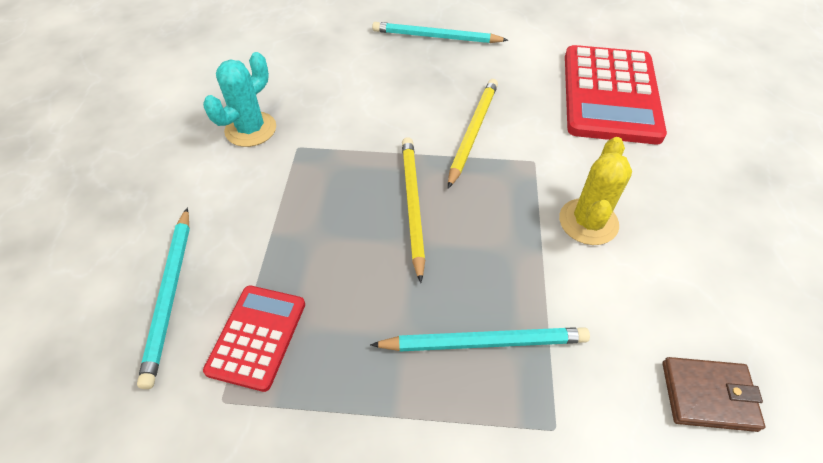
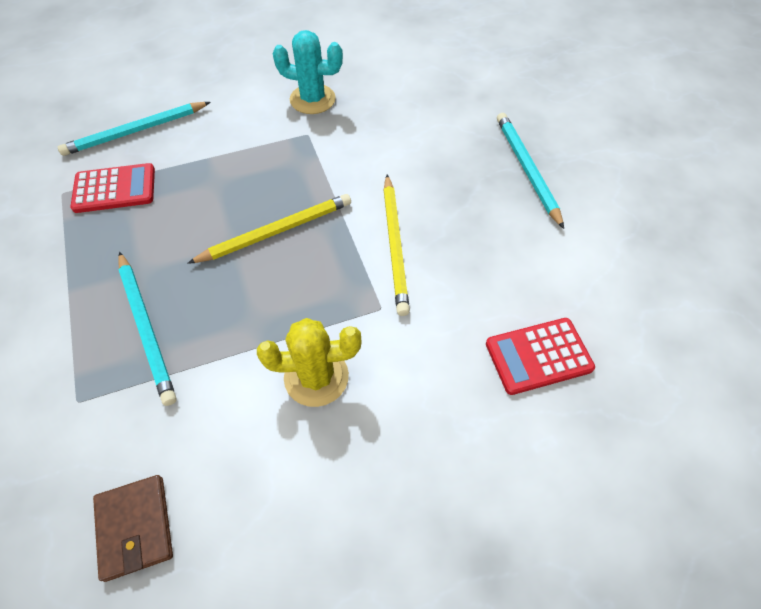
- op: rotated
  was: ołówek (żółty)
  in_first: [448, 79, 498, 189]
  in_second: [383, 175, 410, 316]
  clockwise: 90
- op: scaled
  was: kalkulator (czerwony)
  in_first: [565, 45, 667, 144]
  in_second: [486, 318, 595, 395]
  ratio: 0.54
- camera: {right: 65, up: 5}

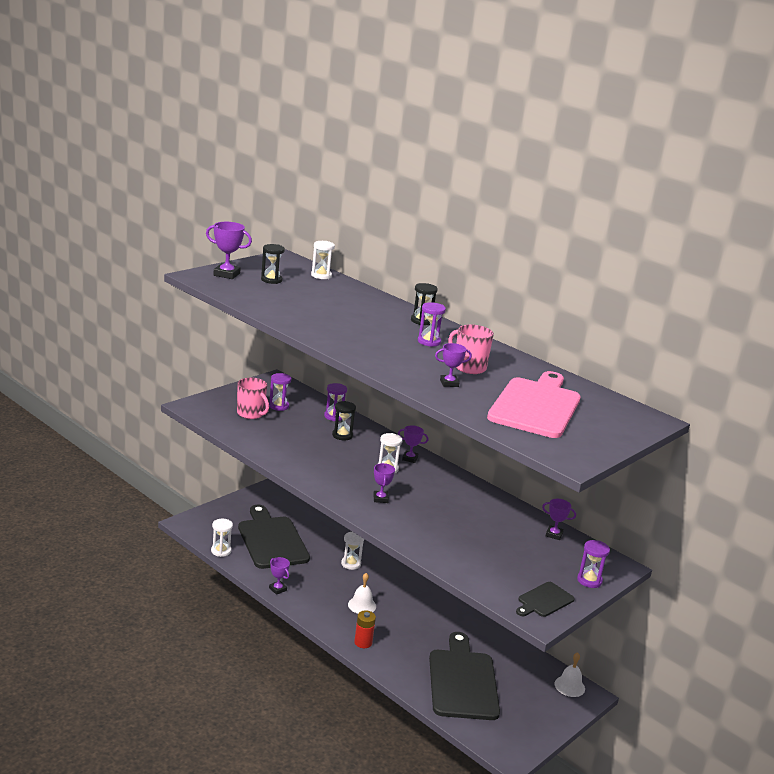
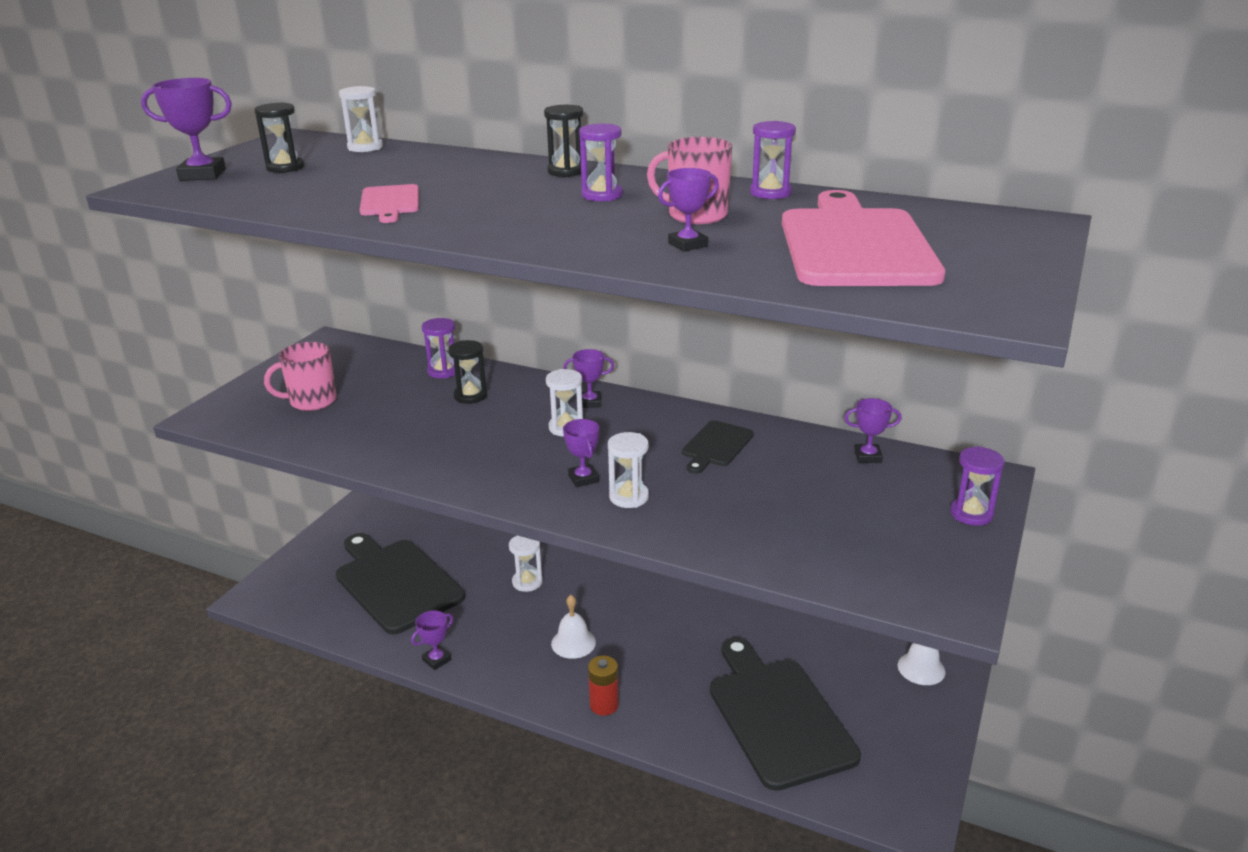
- op: shifted
  was: klepsydra (biały)
  in_first: [211, 519, 233, 557]
  in_second: [608, 432, 649, 508]
- op: rotated
  was: kubek (różowy)
  in_first: [237, 378, 269, 419]
  in_second: [264, 342, 336, 411]
  clockwise: 135
- op: shifted
  was: klepsydra (fioletowy)
  in_first: [269, 373, 291, 411]
  in_second: [750, 121, 796, 199]
- op: rotated
  was: puchar (fioletowy)
  in_first: [269, 557, 290, 595]
  in_second: [411, 611, 453, 670]
  clockwise: -75
- op: shifted
  was: deska do krojenia (czarny)
  in_first: [516, 582, 575, 617]
  in_second: [682, 420, 754, 474]
- op: new
  now: deska do krojenia (różowy)
  in_second: [360, 184, 419, 223]
- camera: {right: -15, up: 5}

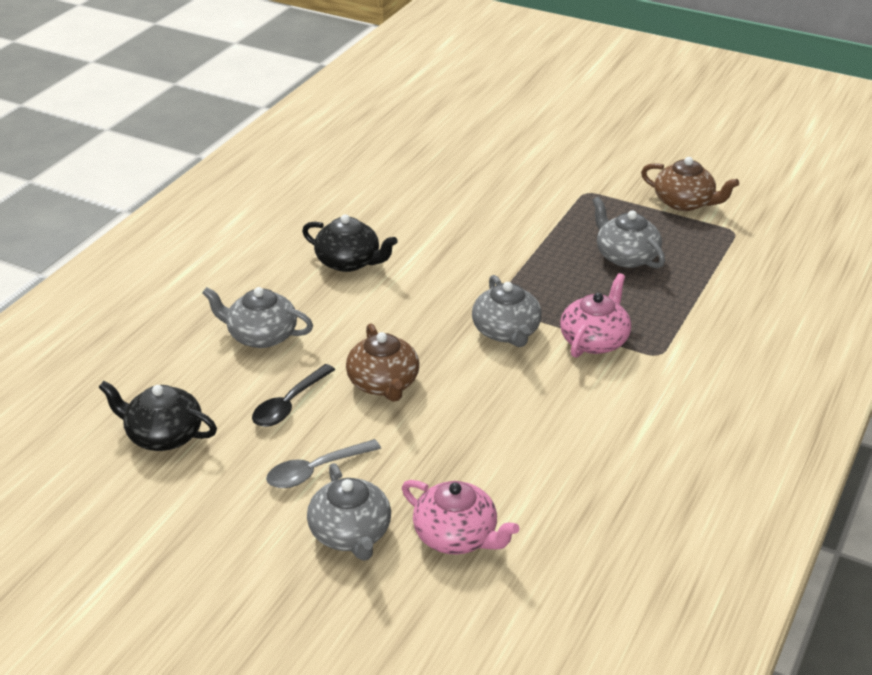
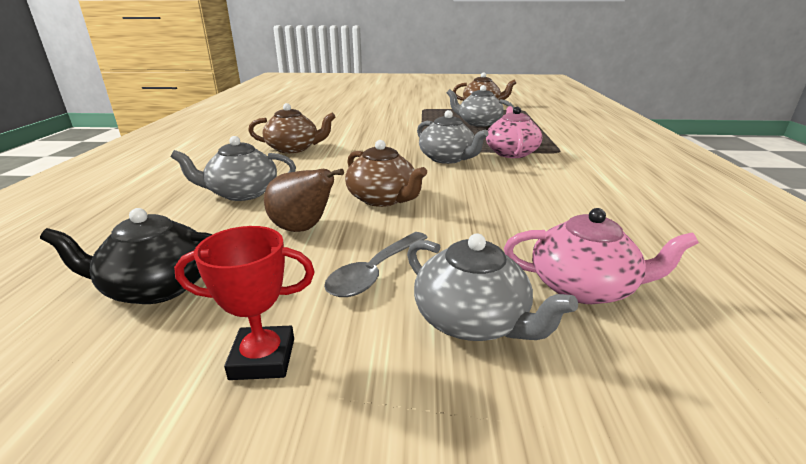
- op: swapped
  was: łyżka (czarny)
  now: gruszka (brązowy)
  in_first: [252, 364, 335, 427]
  in_second: [264, 169, 344, 232]
- op: repainted
  was: imbryk (czarny)
  now: imbryk (brązowy)
  in_first: [302, 214, 398, 272]
  in_second: [248, 103, 336, 153]
- op: new
  now: puchar (czerwony)
  in_second: [174, 226, 315, 380]
- camera: {right: -25, up: -10}

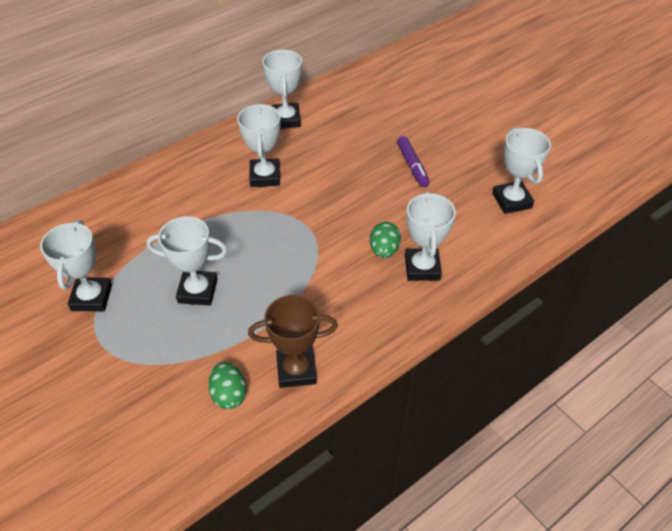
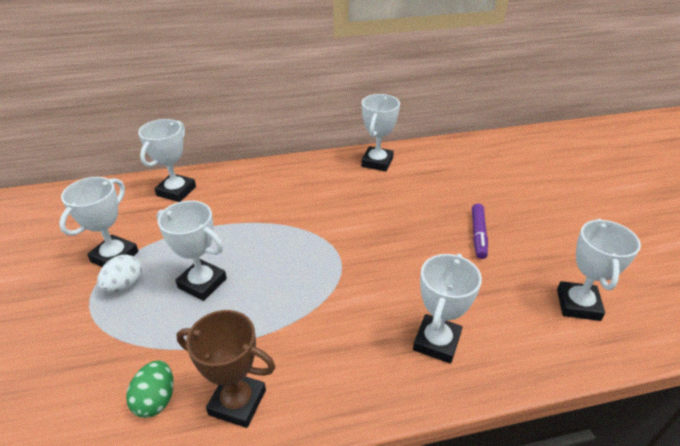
- op: shifted
  was: puchar (biały)
  in_first: [237, 103, 281, 187]
  in_second: [138, 119, 196, 202]
- op: gone
  was: jajko (zielony)
  in_first: [370, 222, 401, 258]
- op: new
  now: jajko (biały)
  in_second: [97, 255, 142, 293]
- camera: {right: 25, up: -10}

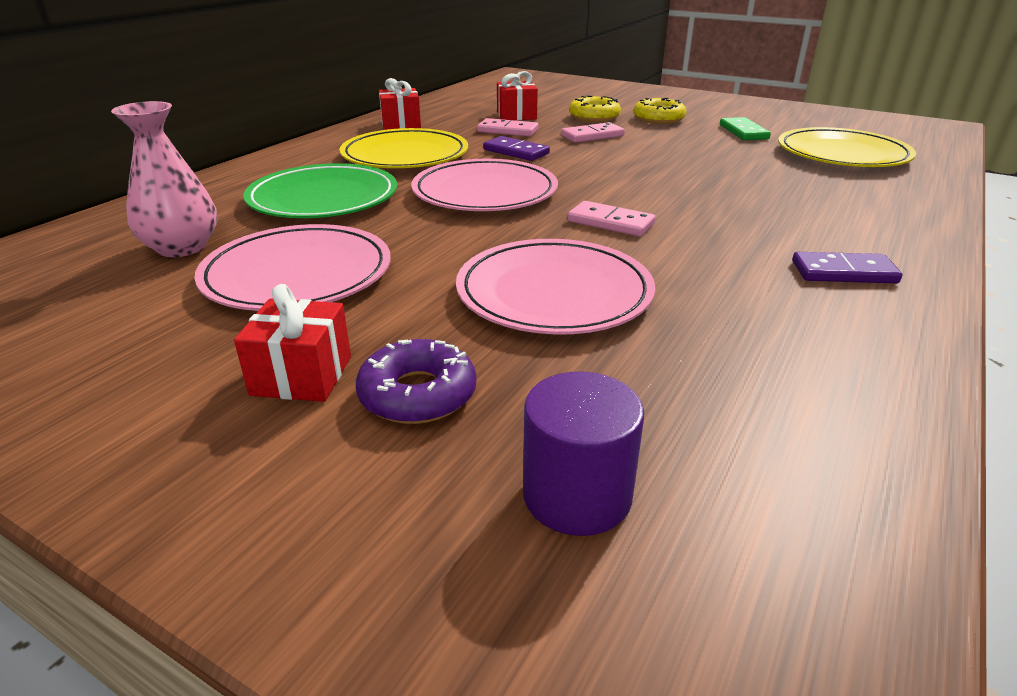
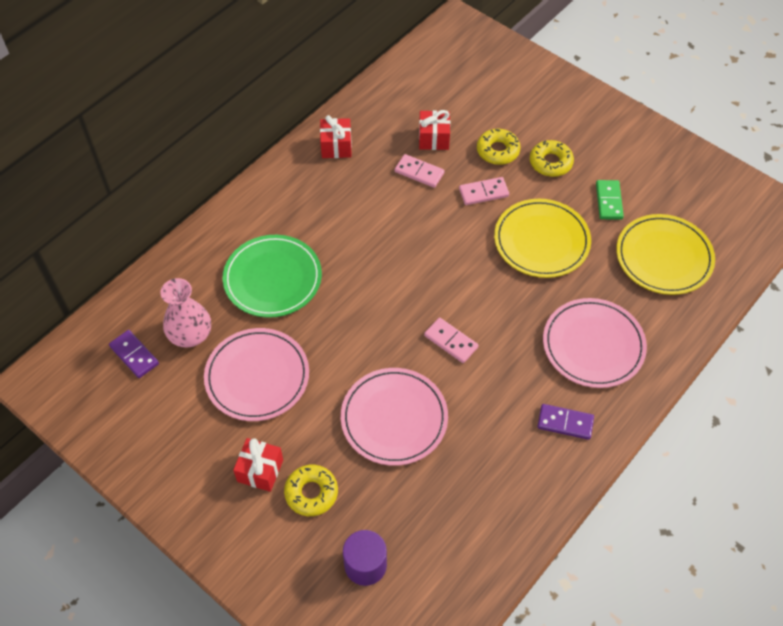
- op: shifted
  was: talerz (żółty)
  in_first: [339, 128, 468, 168]
  in_second: [494, 199, 591, 278]
- op: repainted
  was: donut (fioletowy)
  now: donut (żółty)
  in_first: [356, 339, 476, 424]
  in_second: [284, 465, 338, 516]
- op: shifted
  was: talerz (różowy)
  in_first: [411, 159, 558, 211]
  in_second: [543, 298, 647, 388]
- op: shifted
  was: kostka domina (fioletowy)
  in_first: [483, 136, 550, 161]
  in_second: [109, 330, 159, 378]
- camera: {right: 10, up: 25}

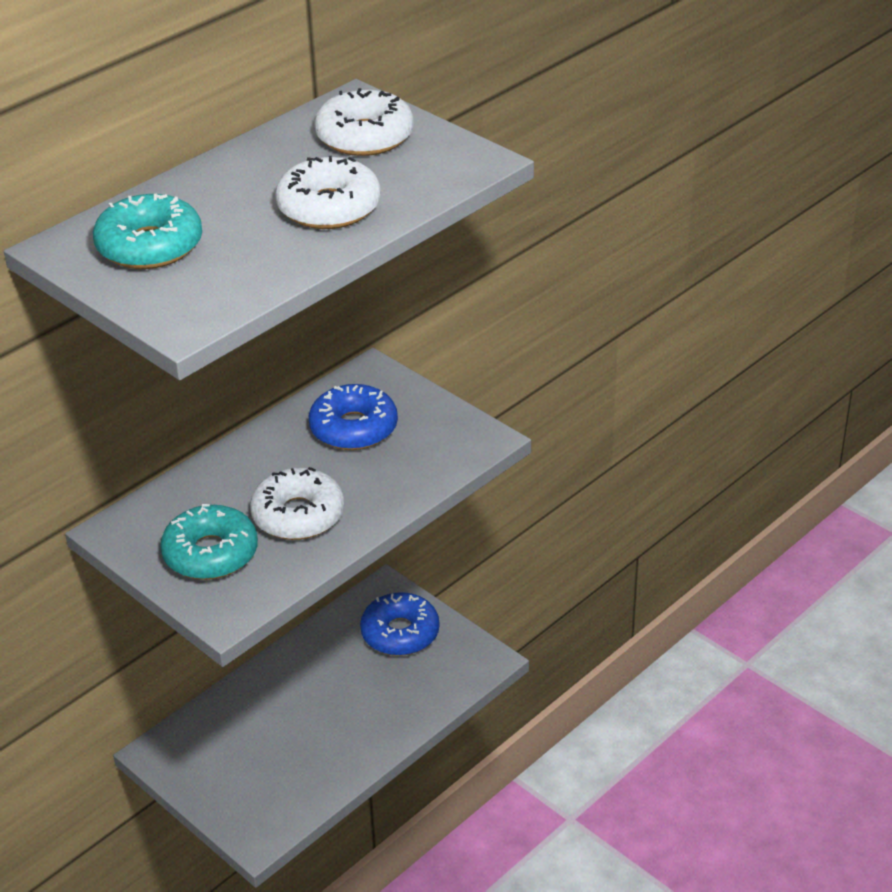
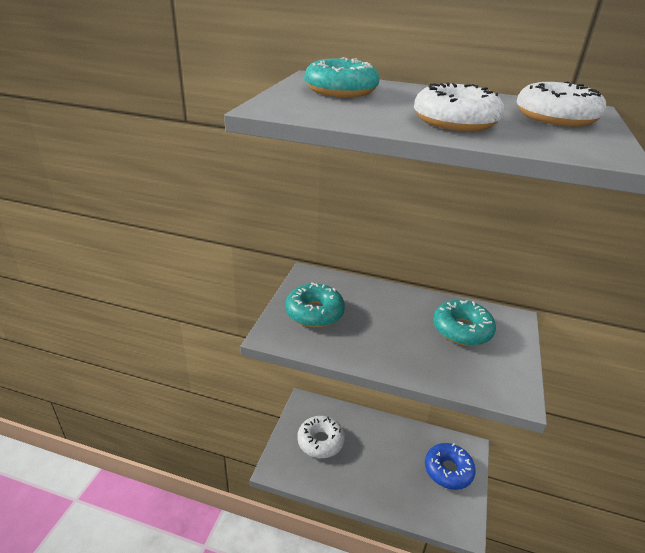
- op: shifted
  was: donut (biały)
  in_first: [250, 467, 345, 540]
  in_second: [297, 416, 345, 458]
- op: repainted
  was: donut (niebieski)
  now: donut (turkusowy)
  in_first: [309, 384, 398, 450]
  in_second: [433, 300, 496, 346]
- camera: {right: 60, up: -5}

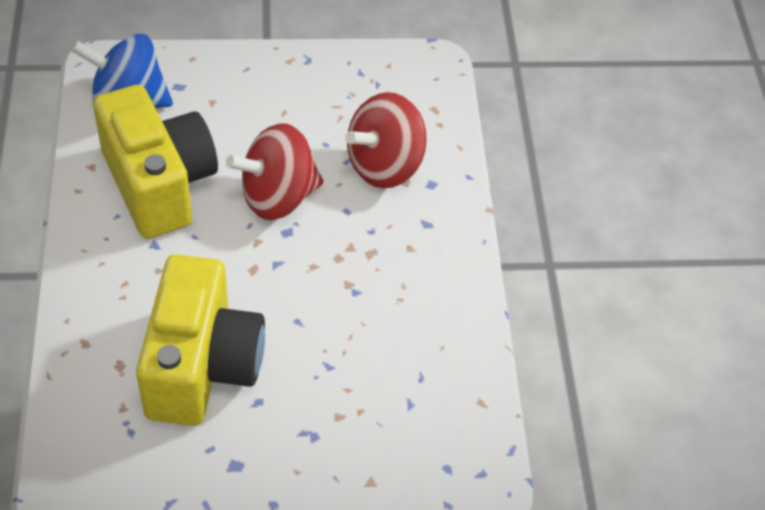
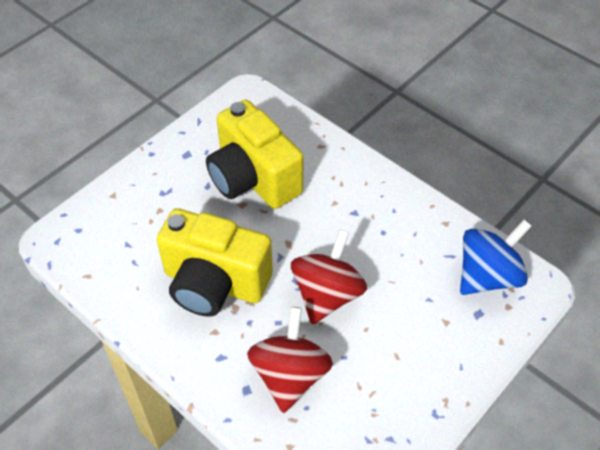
- op: shifted
  was: aparat fotograficzny (żółty)
  in_first: [93, 85, 218, 239]
  in_second: [156, 208, 273, 317]
- camera: {right: 140, up: 0}

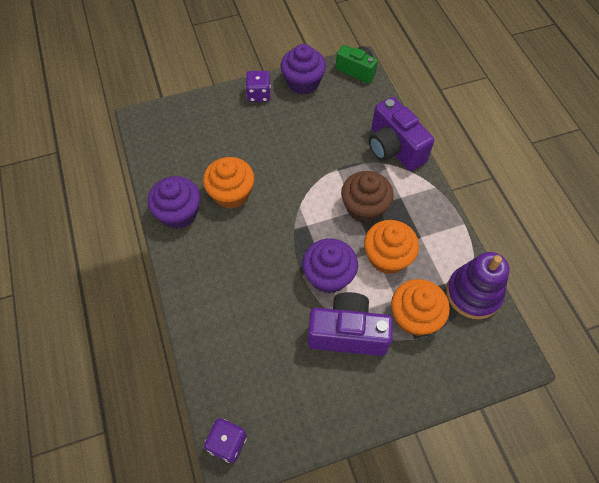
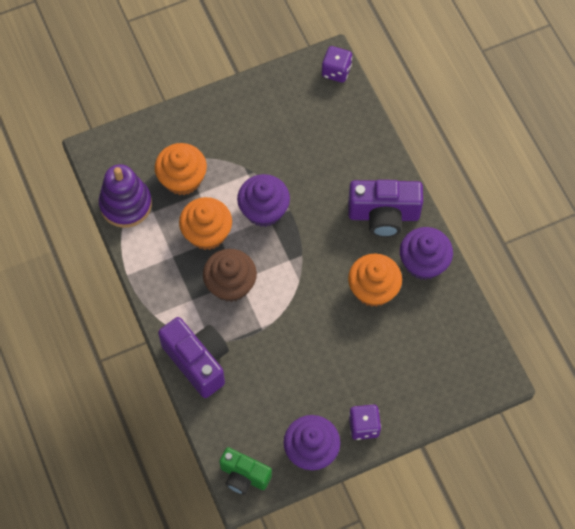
- op: shifted
  was: aparat fotograficzny (fioletowy)
  in_first: [308, 292, 393, 356]
  in_second: [348, 180, 423, 237]
- camera: {right: 175, up: 5}

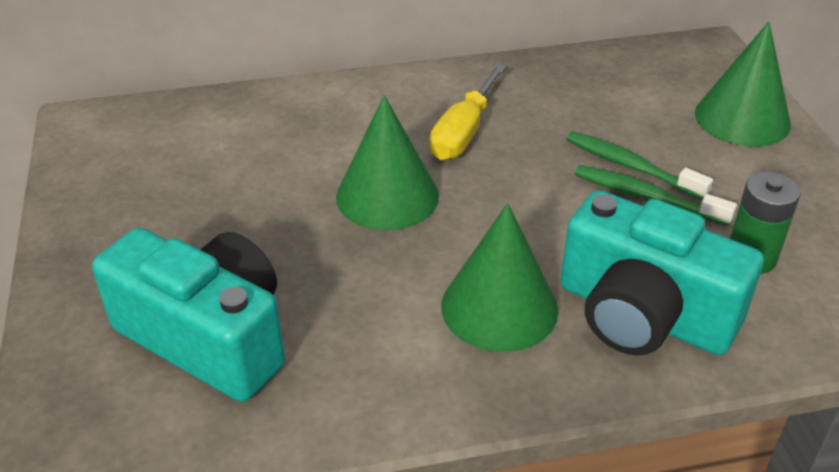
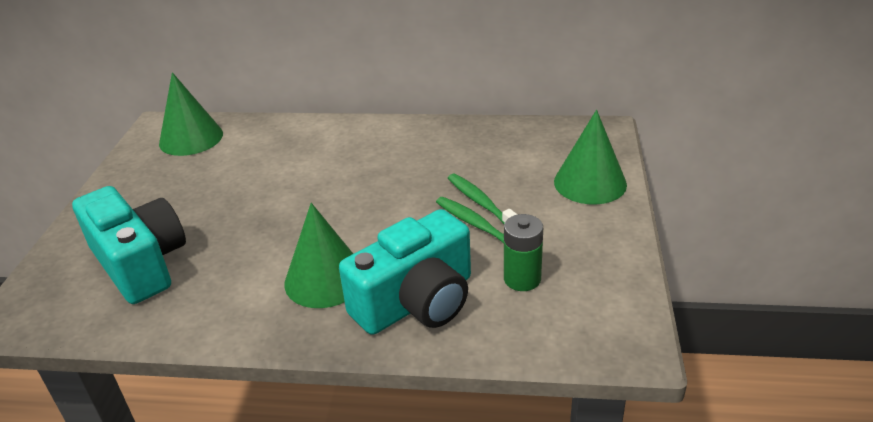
- op: shifted
  was: stożek (zielony)
  in_first: [336, 95, 439, 230]
  in_second: [159, 72, 223, 156]
- op: gone
  was: śrubokręt (żółty)
  in_first: [430, 64, 506, 160]
- op: rotated
  was: aparat fotograficzny (turkusowy)
  in_first: [560, 190, 764, 356]
  in_second: [339, 209, 471, 335]
  clockwise: -90
- camera: {right: 20, up: -5}

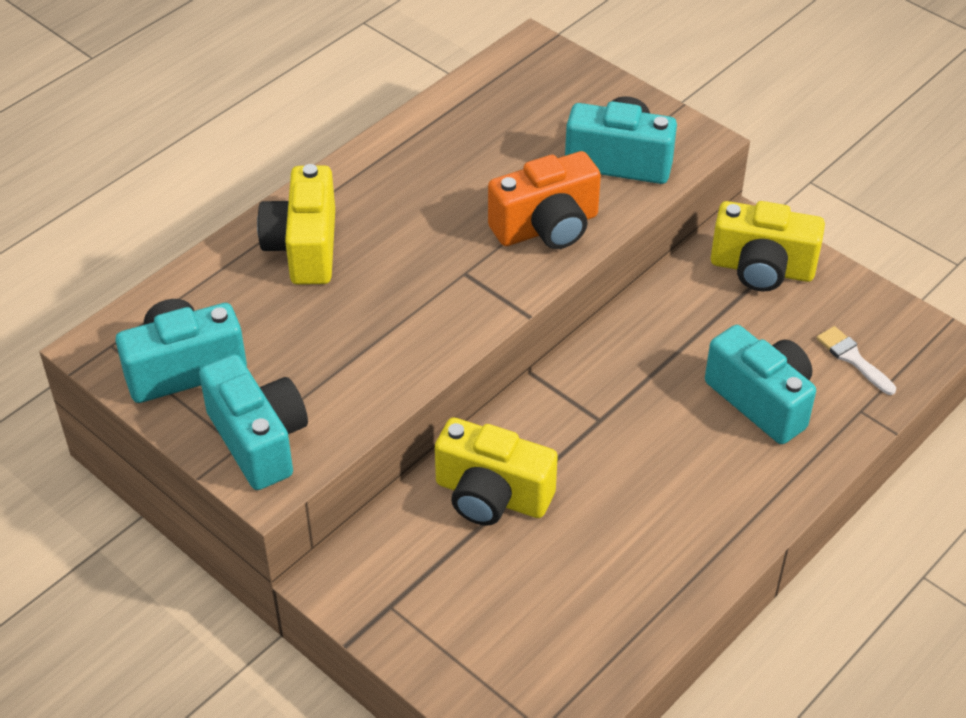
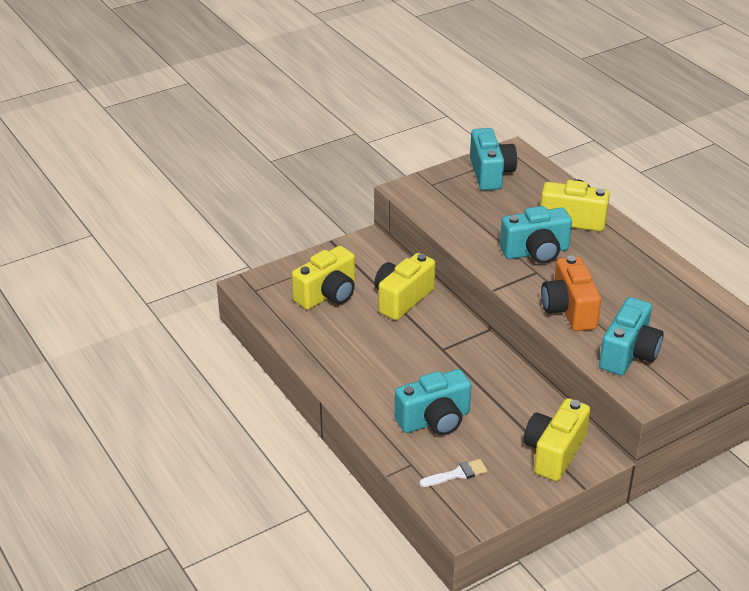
- op: shifted
  was: aparat fotograficzny (turkusowy)
  in_first: [199, 354, 308, 490]
  in_second: [500, 206, 572, 264]
- op: new
  now: aparat fotograficzny (żółty)
  in_second: [292, 246, 355, 310]
- camera: {right: 105, up: -10}

